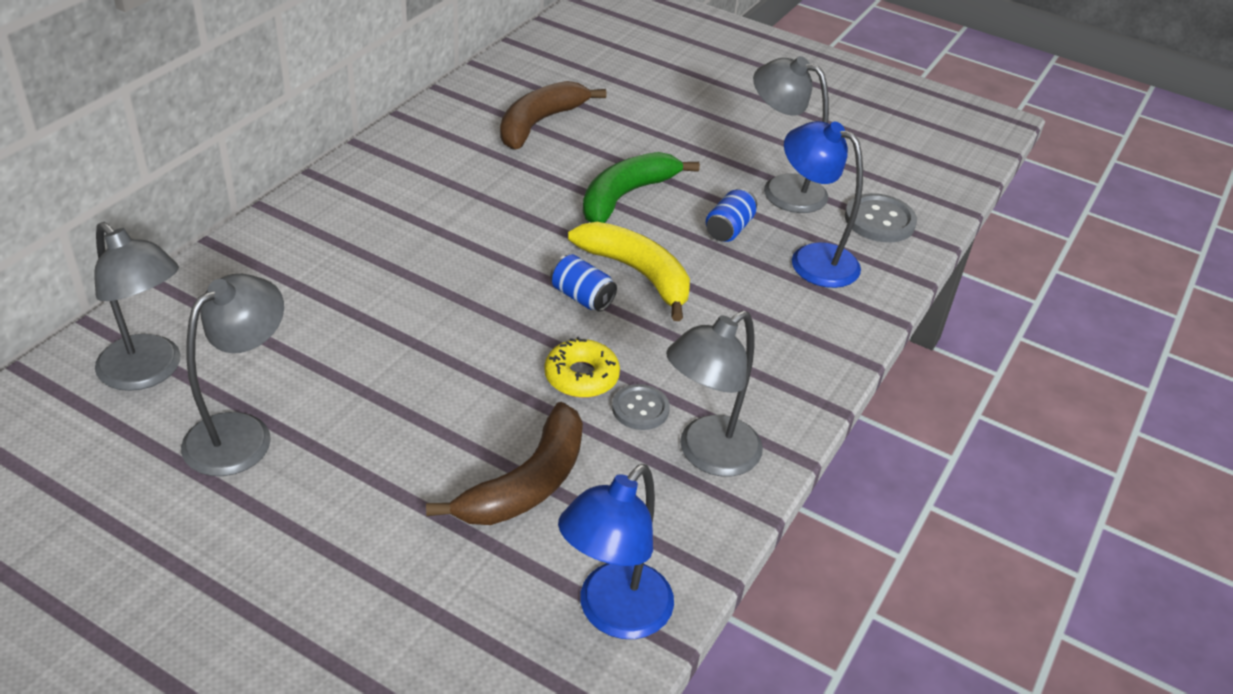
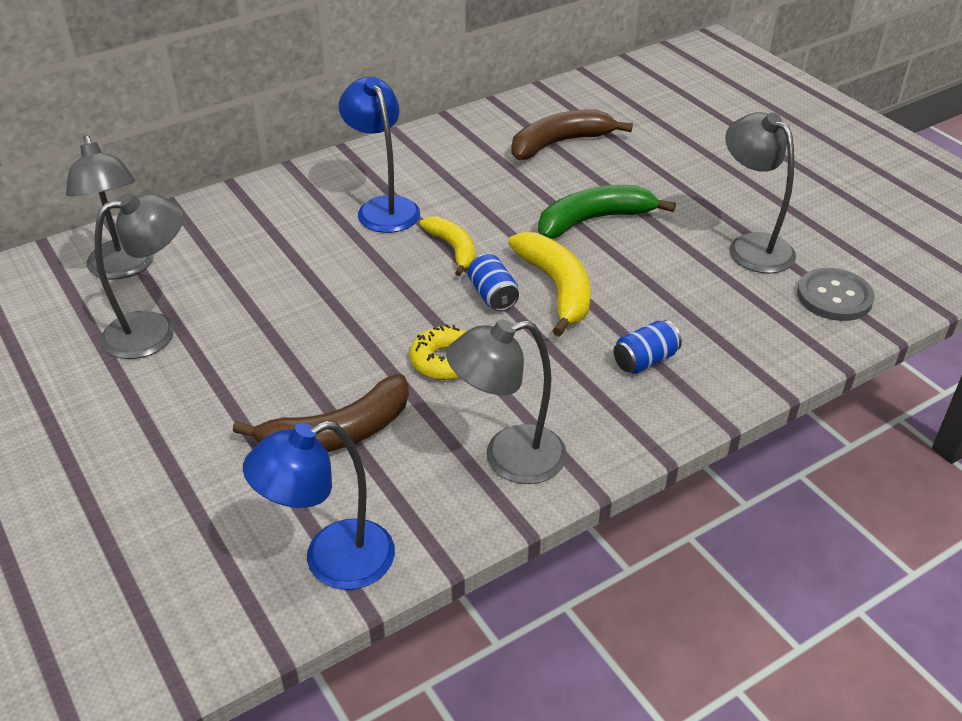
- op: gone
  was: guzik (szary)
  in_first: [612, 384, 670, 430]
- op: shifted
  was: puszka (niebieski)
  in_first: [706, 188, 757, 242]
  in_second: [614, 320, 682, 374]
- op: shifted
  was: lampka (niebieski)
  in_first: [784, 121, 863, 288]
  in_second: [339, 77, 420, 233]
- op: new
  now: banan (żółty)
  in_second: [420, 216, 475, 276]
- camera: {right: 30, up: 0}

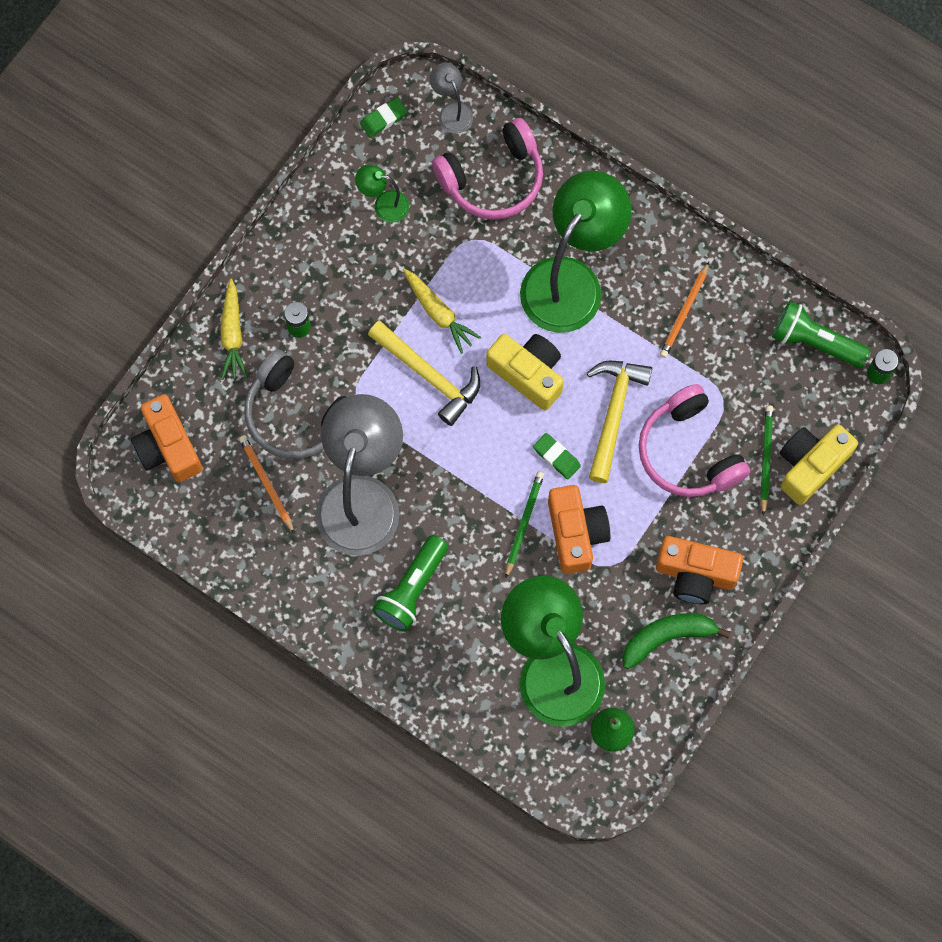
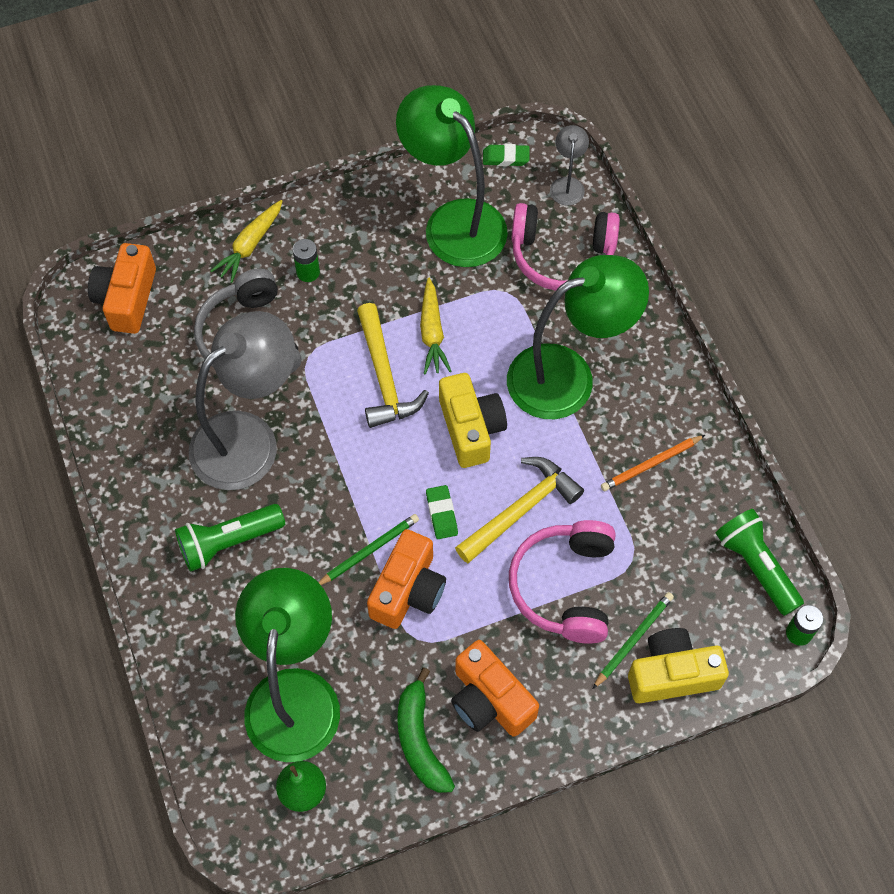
- op: gone
  was: ołówek (pomarańczowy)
  in_first: [239, 435, 295, 534]
- op: scaled
  was: lampka (zielony)
  in_first: [355, 165, 409, 222]
  in_second: [396, 85, 508, 267]
  ratio: 2.31
- op: rotated
  was: banan (zielony)
  in_first: [622, 613, 731, 669]
  in_second: [397, 668, 455, 793]
  clockwise: -120
- camera: {right: 35, up: -10}

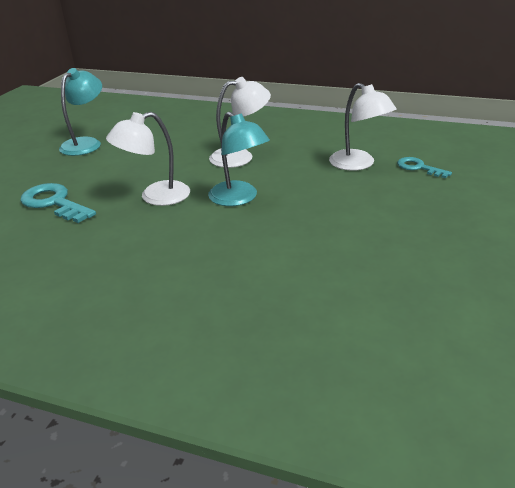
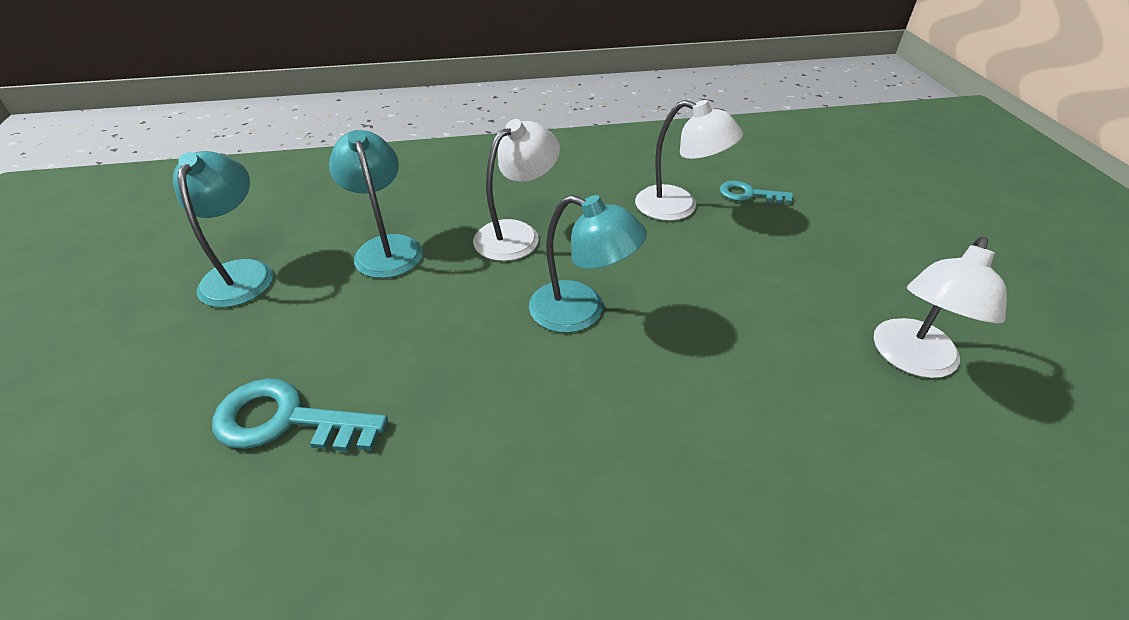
- op: shifted
  was: lampka (biały)
  in_first: [106, 112, 190, 206]
  in_second: [874, 237, 1007, 378]
- op: new
  now: lampka (turkusowy)
  in_second: [329, 130, 423, 278]
- camera: {right: -30, up: 10}

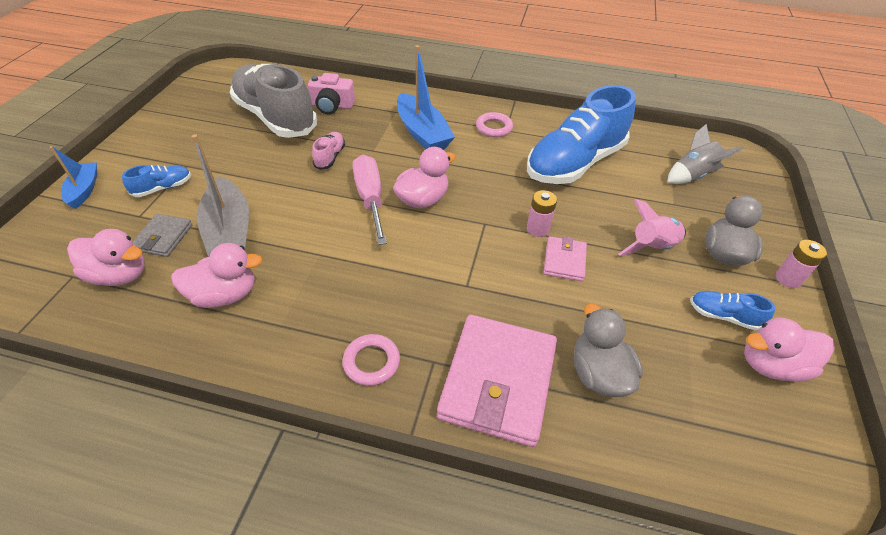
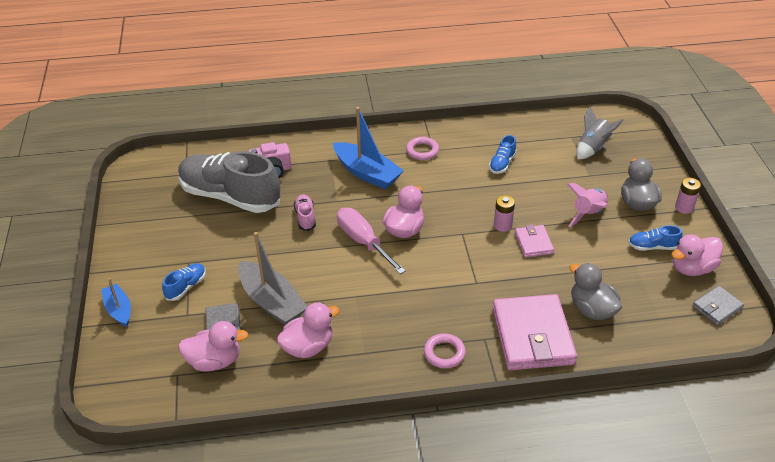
- op: scaled
  was: but (niebieski)
  in_first: [527, 85, 636, 184]
  in_second: [489, 135, 517, 174]
  ratio: 0.41
- op: new
  now: portfel (szary)
  in_second: [692, 285, 744, 326]
- camera: {right: -20, up: -5}

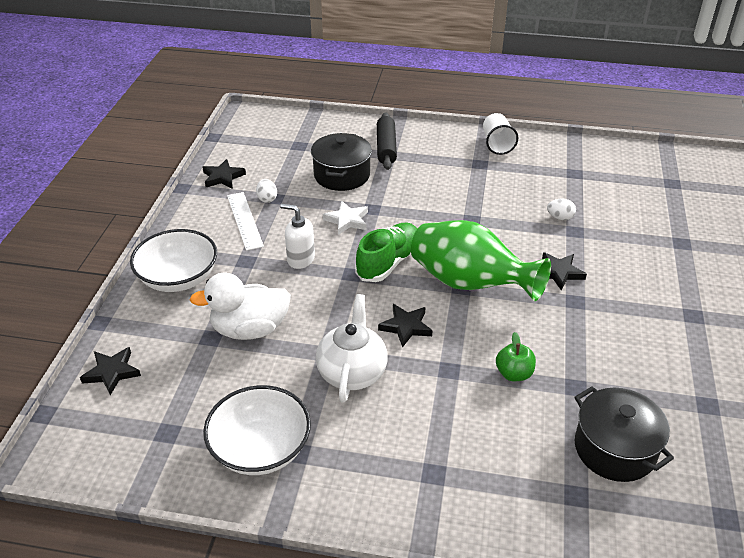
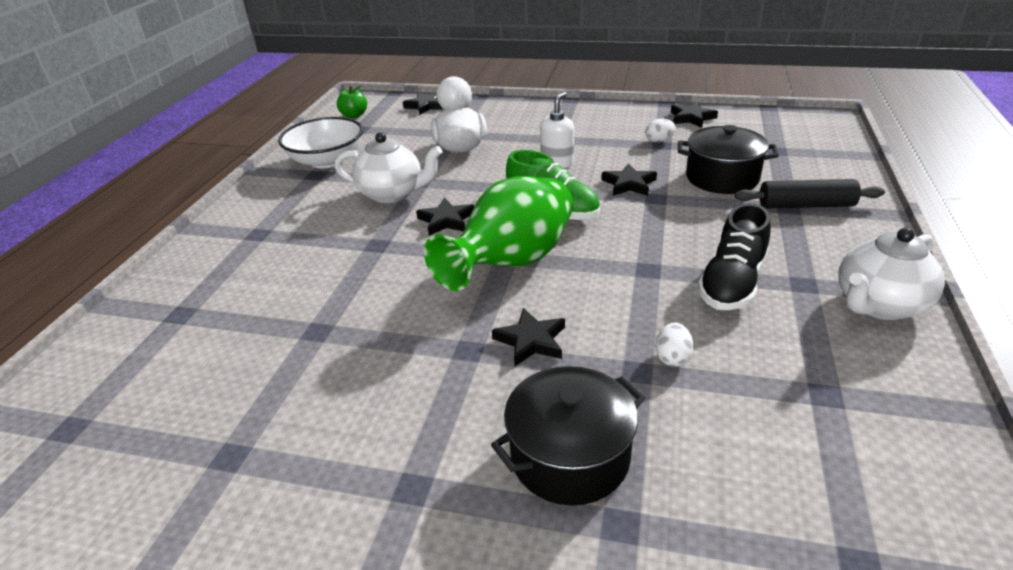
- op: gone
  was: miska (biały)
  in_first: [130, 229, 217, 292]
- op: gone
  was: linijka (biały)
  in_first: [227, 192, 264, 251]
- op: repainted
  was: gwiazda (biały)
  now: gwiazda (czarny)
  in_first: [323, 201, 368, 235]
  in_second: [601, 163, 657, 196]
- op: swapped
  was: szklanka (biały)
  now: imbryk (biały)
  in_first: [483, 113, 518, 155]
  in_second: [838, 228, 945, 320]
- op: shifted
  was: jabłko (zielony)
  in_first: [496, 332, 536, 381]
  in_second: [337, 85, 367, 118]
- op: shifted
  was: garnek (czarny)
  in_first: [574, 386, 674, 482]
  in_second: [491, 366, 645, 506]
- op: new
  now: but (czarny)
  in_second: [698, 203, 771, 310]
- camera: {right: 95, up: -5}

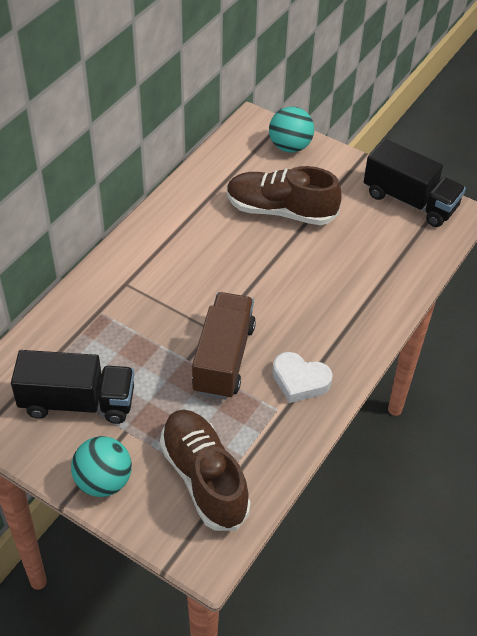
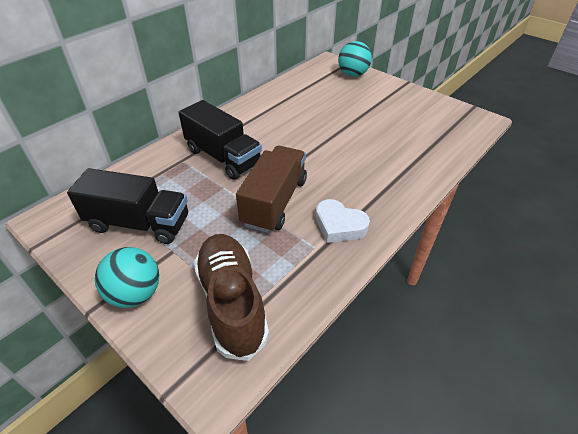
- op: gone
  was: but (brązowy)
  in_first: [227, 166, 342, 225]
- op: shifted
  was: ciężarówka (czarny)
  in_first: [364, 139, 466, 227]
  in_second: [179, 100, 262, 180]
- camera: {right: 10, up: -5}

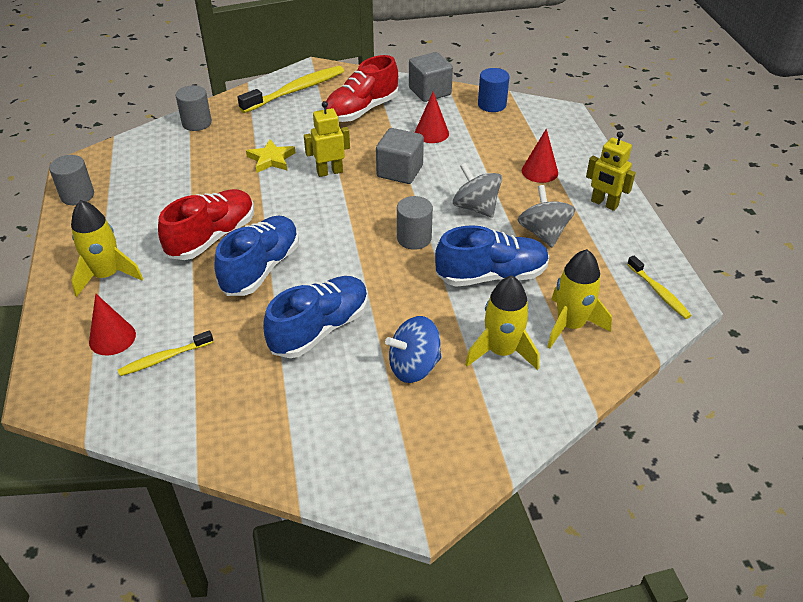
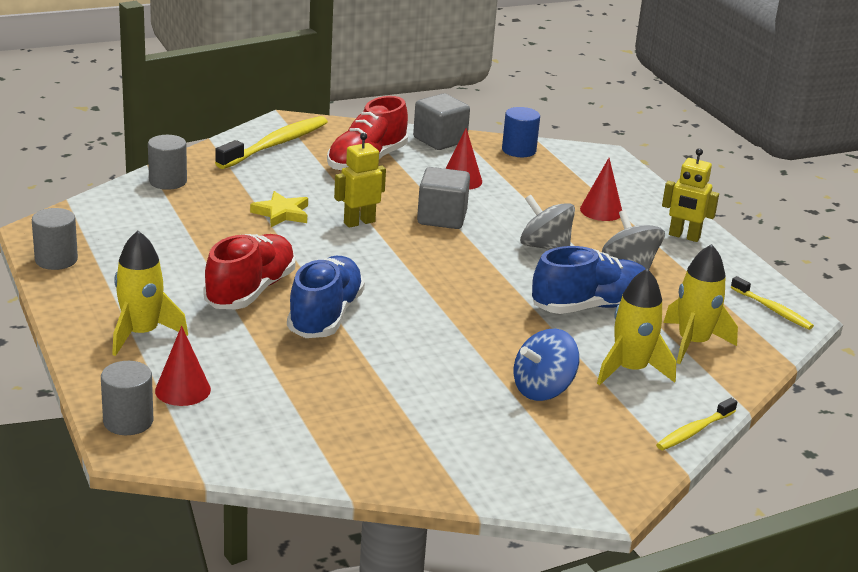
- op: shifted
  was: szczoteczka do zębów (żółty)
  in_first: [118, 330, 213, 376]
  in_second: [656, 398, 737, 450]
- op: gone
  was: but (niebieski)
  in_first: [263, 276, 368, 358]
- op: shifted
  was: walec (szary)
  in_first: [397, 196, 433, 250]
  in_second: [101, 361, 153, 435]
- camera: {right: -15, up: -15}

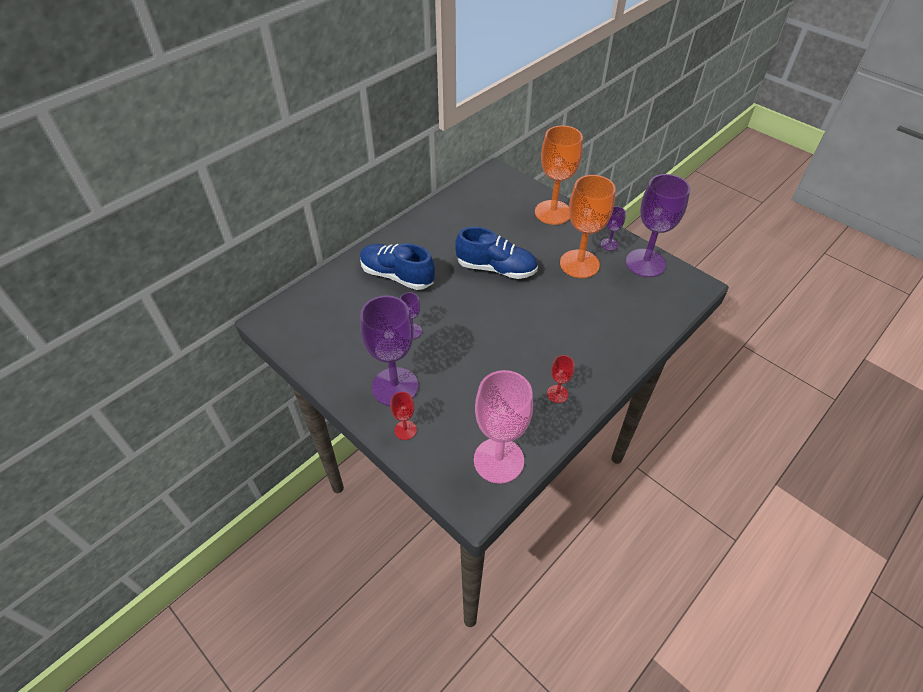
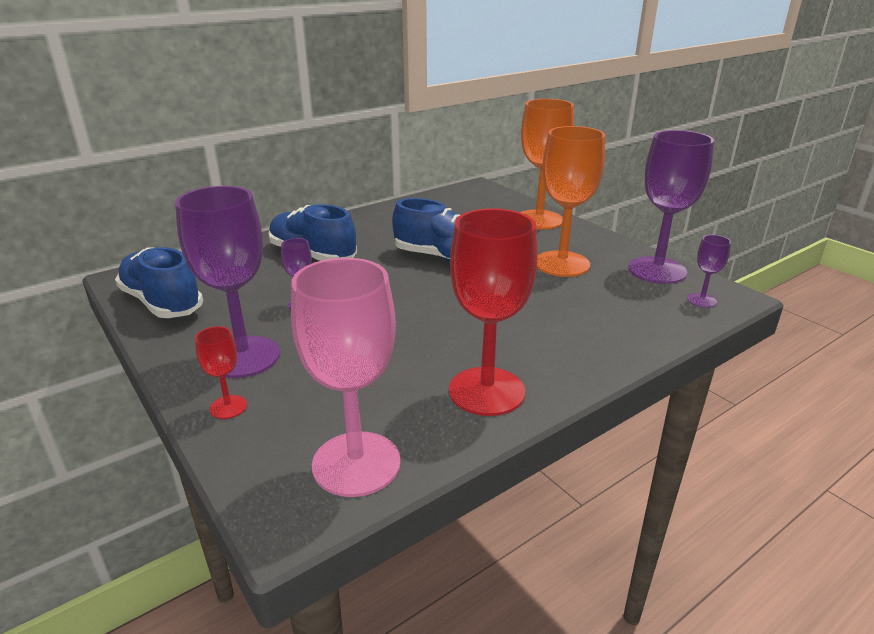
- op: scaled
  was: kielich (czerwony)
  in_first: [547, 355, 575, 403]
  in_second: [449, 208, 538, 416]
  ratio: 2.19
- op: shifted
  was: kielich (fioletowy)
  in_first: [601, 206, 626, 251]
  in_second: [687, 235, 731, 308]
- op: new
  now: but (niebieski)
  in_second: [115, 247, 203, 318]
- camera: {right: 10, up: -20}

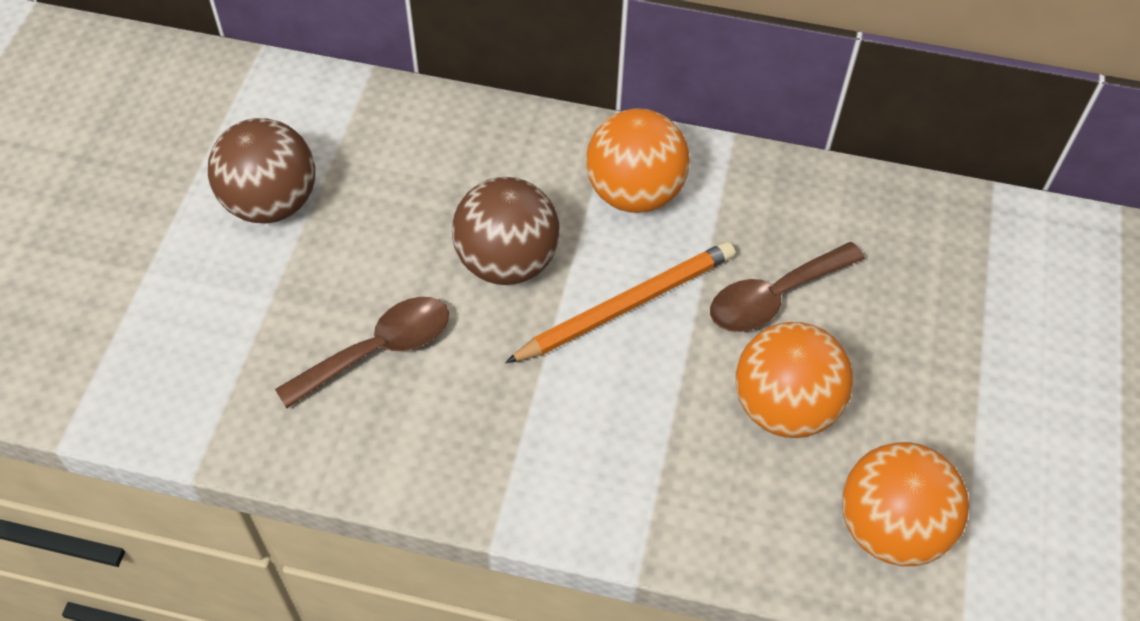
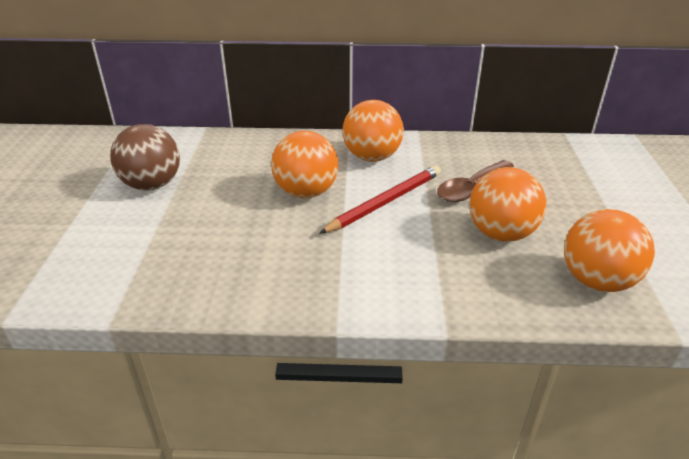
- op: gone
  was: łyżka (brązowy)
  in_first: [275, 297, 449, 408]
- op: repainted
  was: piłka (brązowy)
  now: piłka (pomarańczowy)
  in_first: [452, 177, 560, 285]
  in_second: [271, 131, 338, 198]
- op: repainted
  was: ołówek (pomarańczowy)
  now: ołówek (czerwony)
  in_first: [505, 242, 735, 363]
  in_second: [319, 165, 441, 234]
- camera: {right: -10, up: -20}

